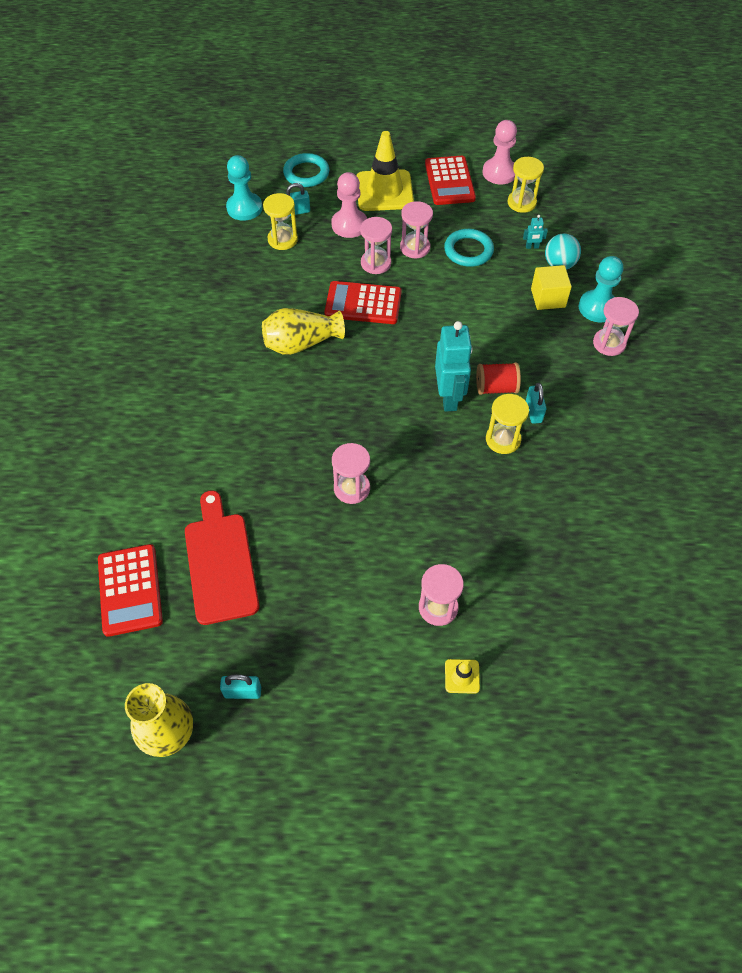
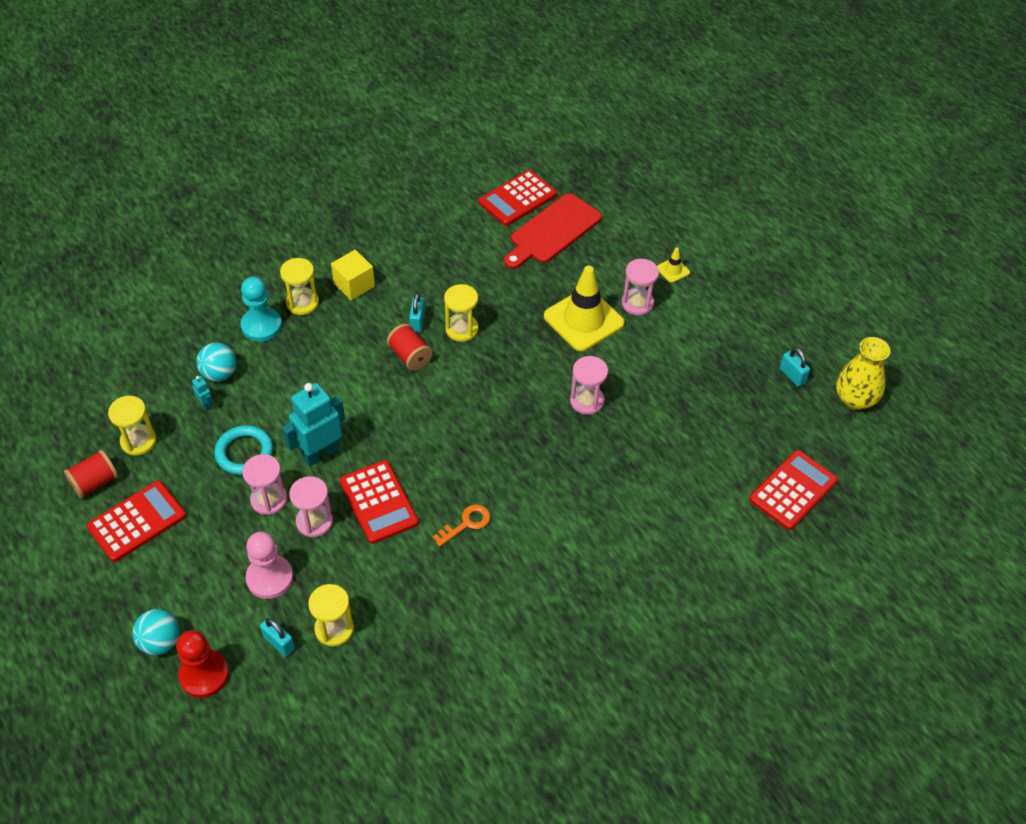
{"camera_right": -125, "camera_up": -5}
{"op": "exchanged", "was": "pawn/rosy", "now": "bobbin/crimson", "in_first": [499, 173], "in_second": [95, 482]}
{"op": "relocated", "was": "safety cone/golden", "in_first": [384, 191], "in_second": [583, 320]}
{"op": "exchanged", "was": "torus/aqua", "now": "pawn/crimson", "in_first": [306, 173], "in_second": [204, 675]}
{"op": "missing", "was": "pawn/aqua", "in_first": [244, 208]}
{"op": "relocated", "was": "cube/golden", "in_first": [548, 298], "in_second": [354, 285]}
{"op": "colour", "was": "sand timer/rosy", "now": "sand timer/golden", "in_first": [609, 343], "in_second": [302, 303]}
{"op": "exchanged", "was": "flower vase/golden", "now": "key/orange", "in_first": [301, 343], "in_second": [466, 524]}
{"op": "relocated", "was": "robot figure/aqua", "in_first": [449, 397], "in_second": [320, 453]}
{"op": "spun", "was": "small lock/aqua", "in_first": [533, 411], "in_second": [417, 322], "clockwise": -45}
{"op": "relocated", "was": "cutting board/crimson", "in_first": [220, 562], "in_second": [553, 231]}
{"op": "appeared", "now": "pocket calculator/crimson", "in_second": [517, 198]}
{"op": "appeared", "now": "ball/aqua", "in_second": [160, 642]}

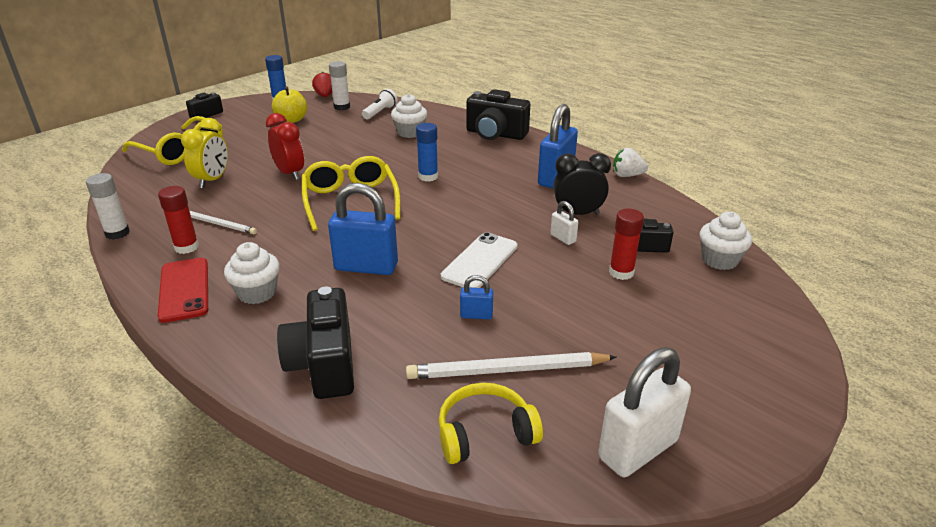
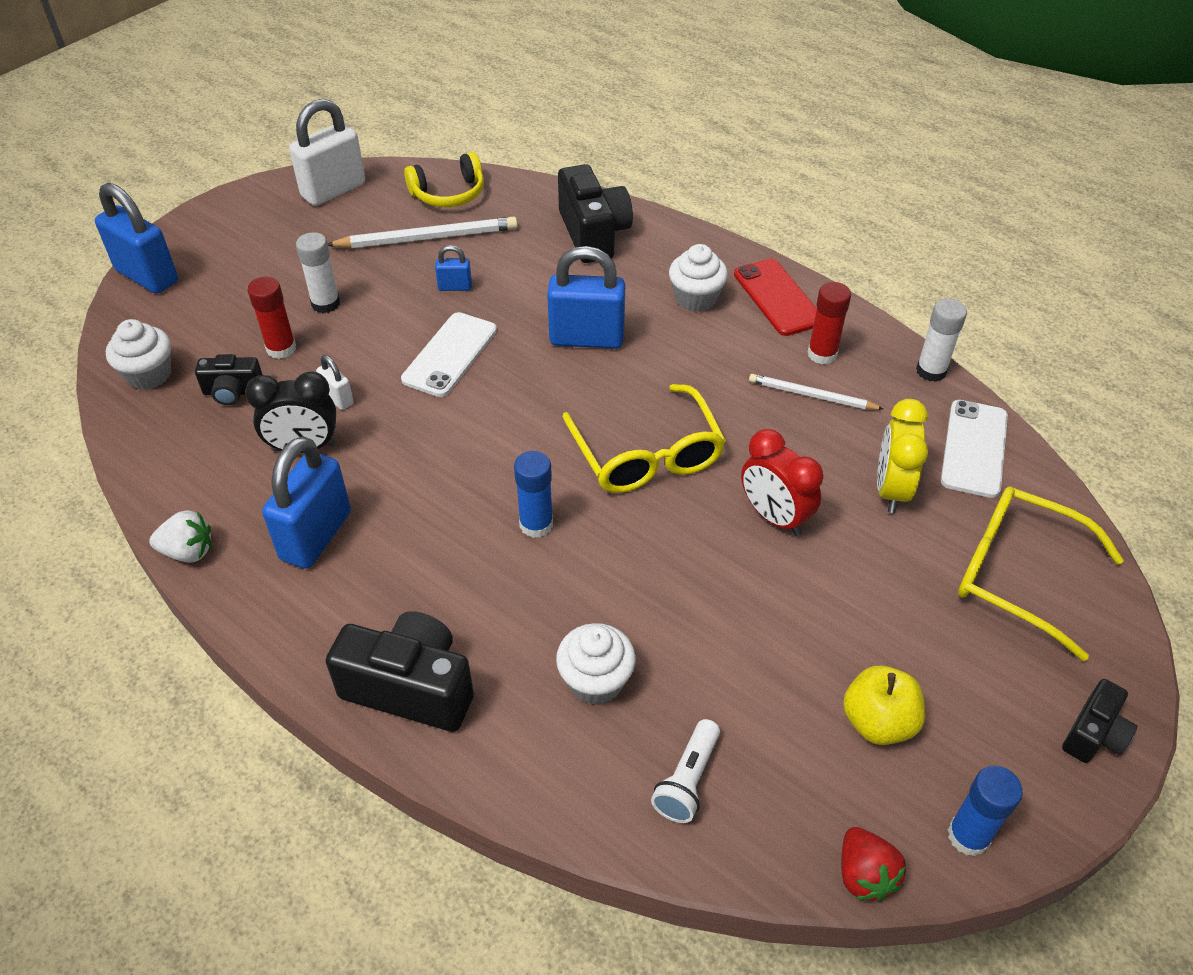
{"camera_right": 175, "camera_up": 15}
{"op": "relocated", "was": "stick of glue/white", "in_first": [342, 107], "in_second": [325, 304]}
{"op": "appeared", "now": "small lock/cobalt", "in_second": [147, 276]}
{"op": "appeared", "now": "phone/white", "in_second": [974, 448]}

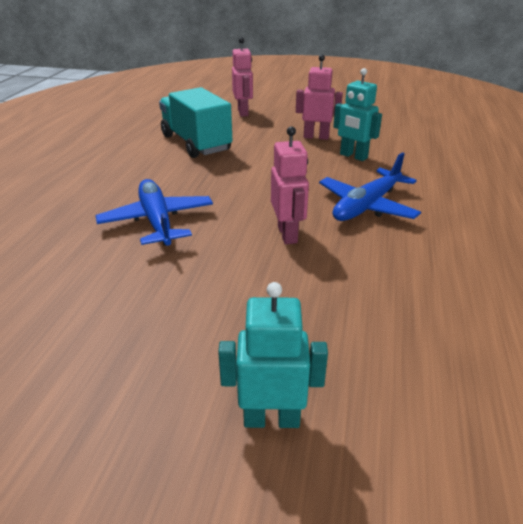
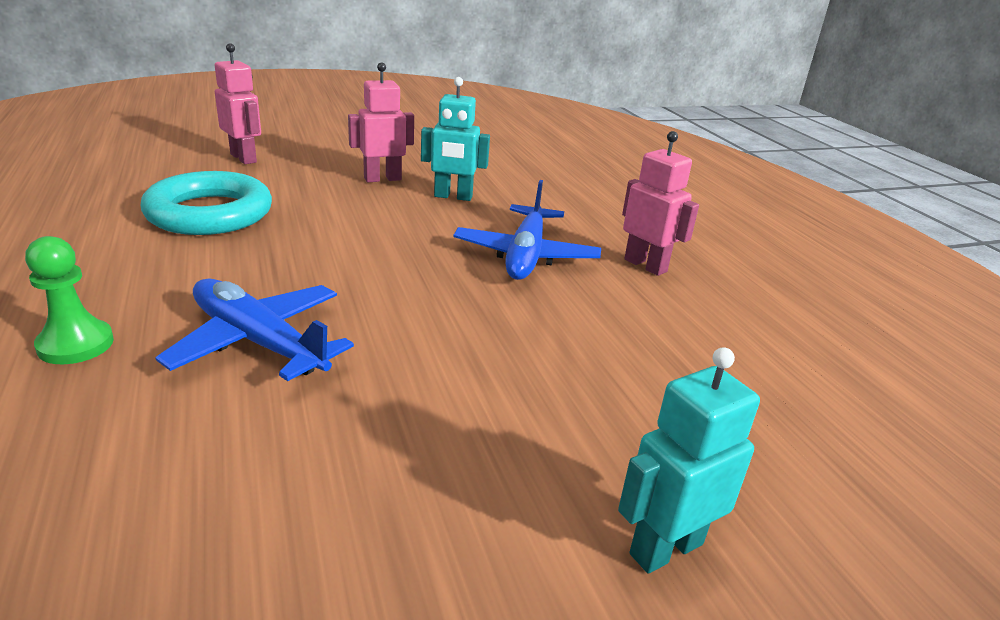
{"camera_right": -35, "camera_up": -5}
{"op": "exchanged", "was": "truck/aqua", "now": "torus/aqua", "in_first": [196, 143], "in_second": [209, 213]}
{"op": "relocated", "was": "robot figure/rosy", "in_first": [288, 234], "in_second": [645, 265]}
{"op": "appeared", "now": "pawn/leaf-green", "in_second": [75, 344]}

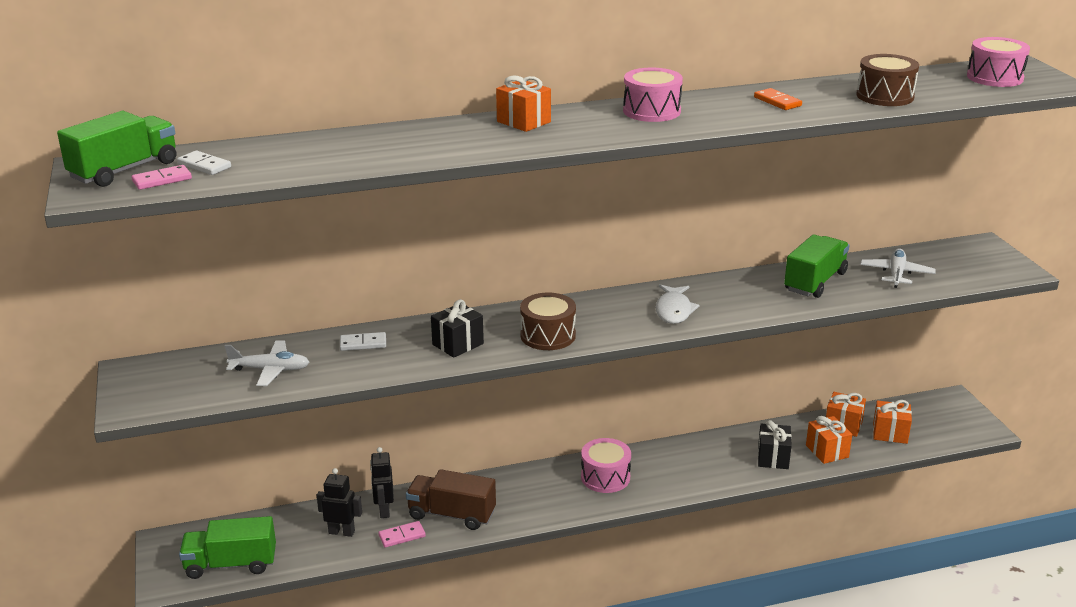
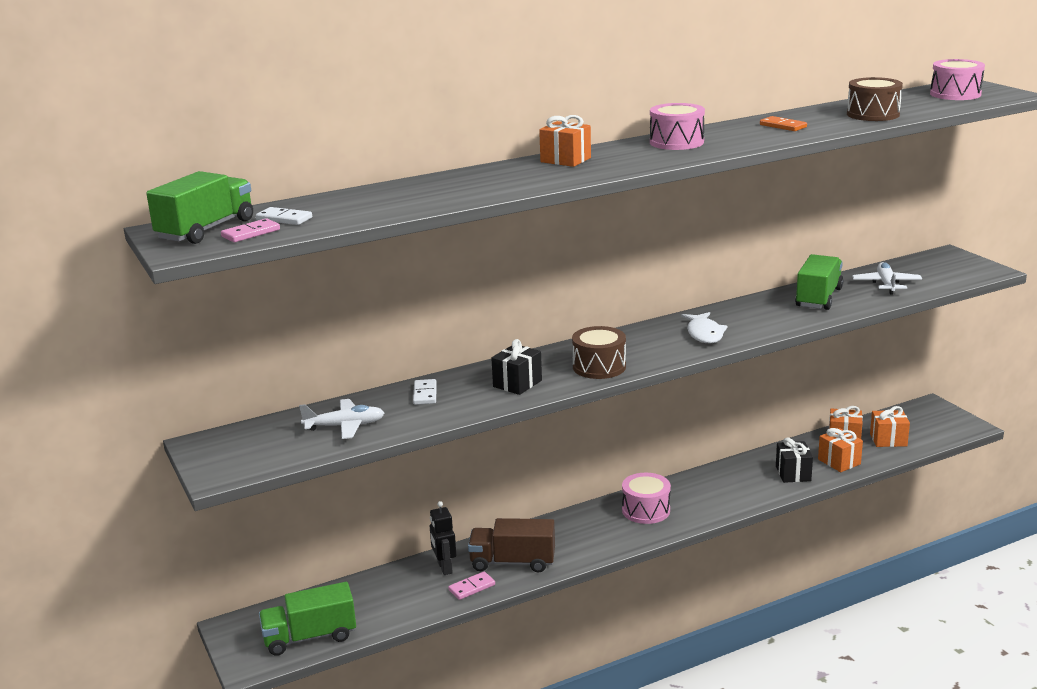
{"camera_right": -10, "camera_up": -5}
{"op": "spun", "was": "domino piece/white", "in_first": [363, 344], "in_second": [425, 394], "clockwise": -75}
{"op": "missing", "was": "robot figure/jet-black", "in_first": [342, 532]}

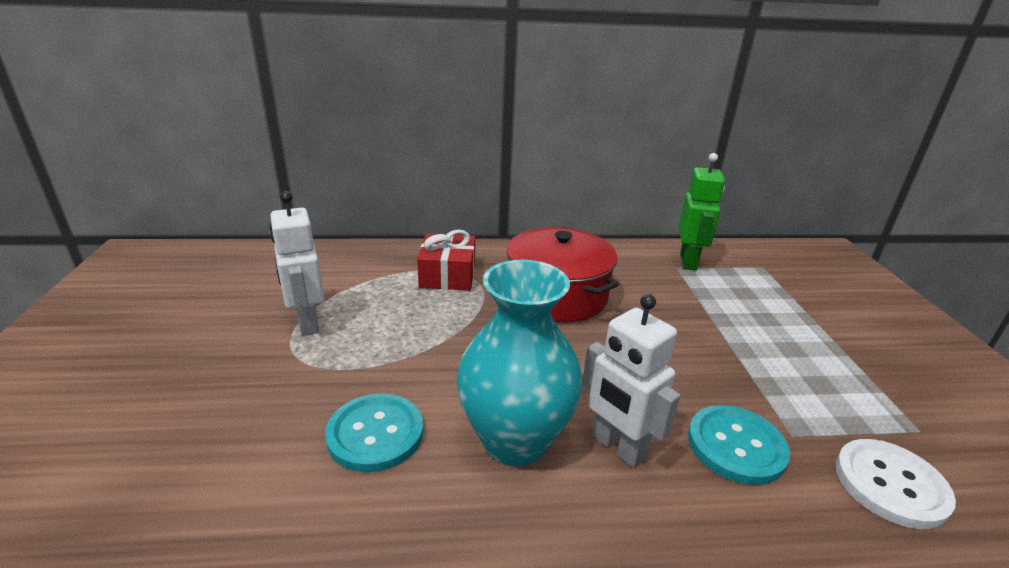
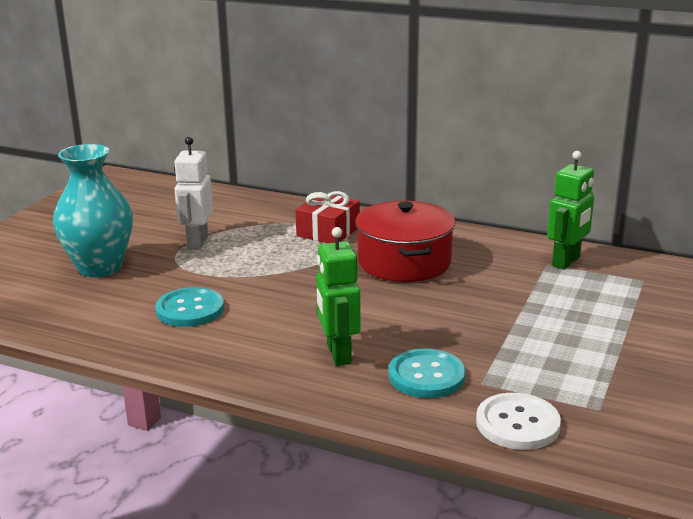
{"camera_right": 30, "camera_up": -5}
{"op": "relocated", "was": "flower vase/aqua", "in_first": [515, 440], "in_second": [100, 267]}
{"op": "colour", "was": "robot figure/white", "now": "robot figure/leaf-green", "in_first": [617, 447], "in_second": [338, 354]}

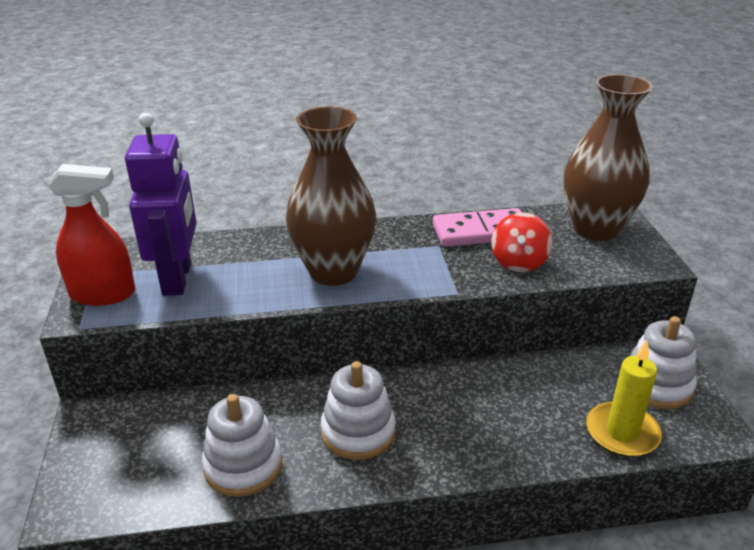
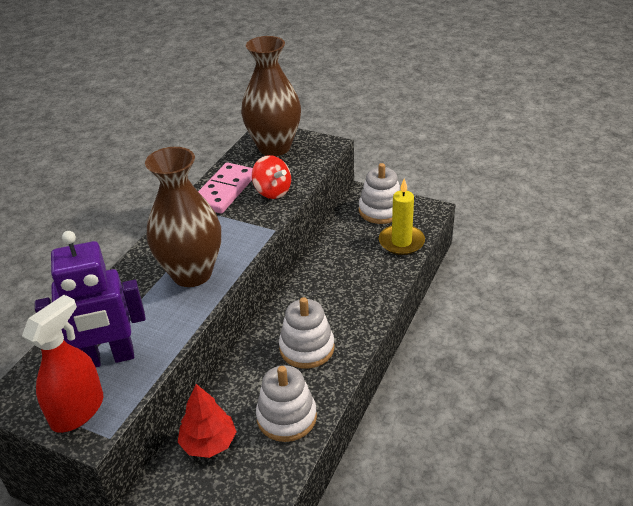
{"camera_right": -55, "camera_up": 5}
{"op": "spun", "was": "robot figure/violet", "in_first": [178, 279], "in_second": [107, 359], "clockwise": 135}
{"op": "appeared", "now": "toy tree/crimson", "in_second": [208, 443]}

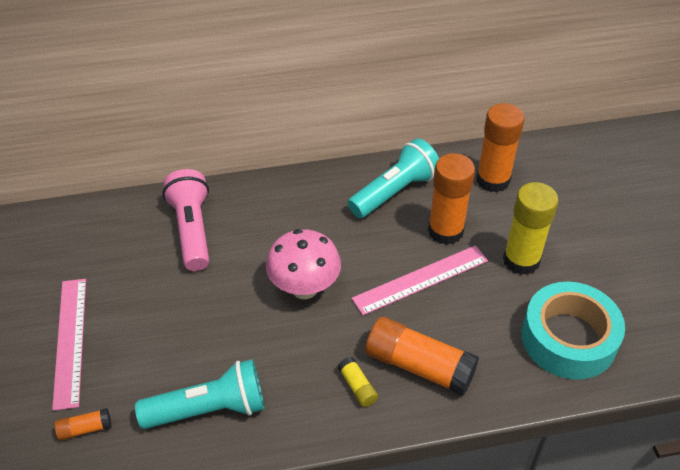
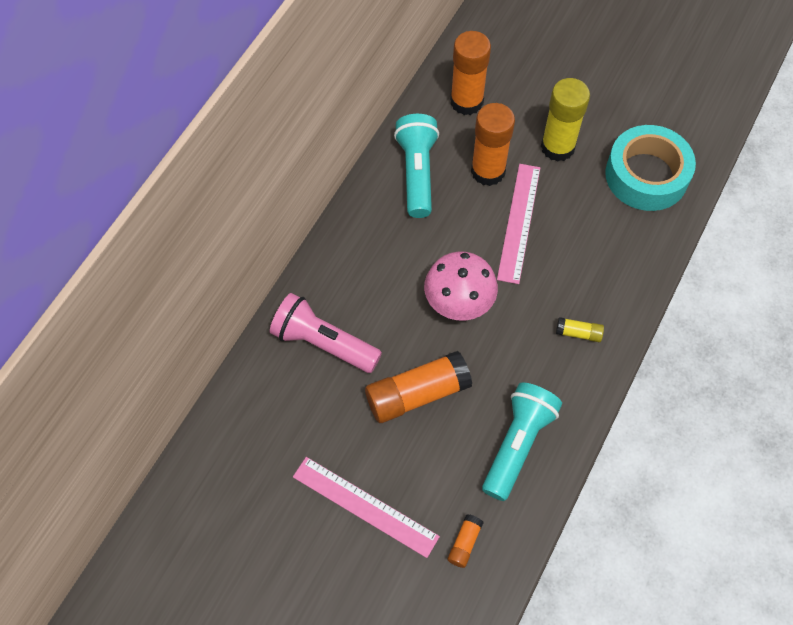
{"camera_right": -50, "camera_up": 15}
{"op": "relocated", "was": "stick of glue/orange", "in_first": [419, 366], "in_second": [417, 394]}

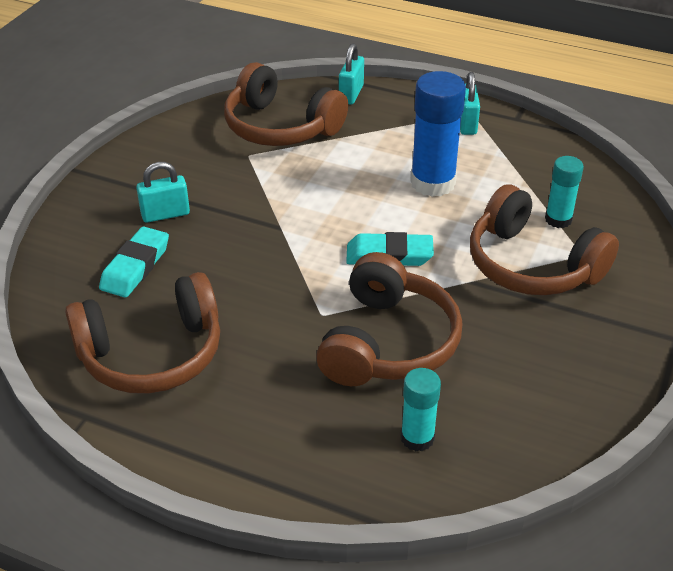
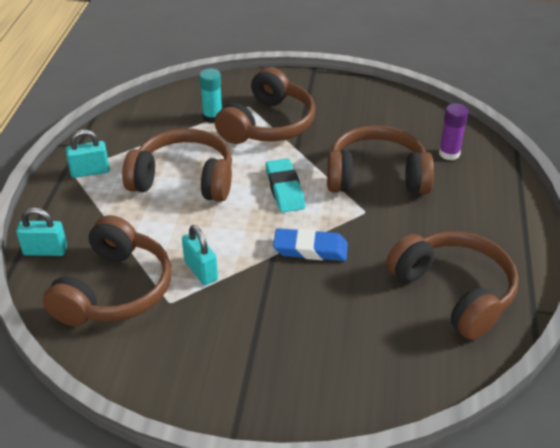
{"camera_right": -105, "camera_up": 0}
{"op": "exchanged", "was": "stick of glue/cobalt", "now": "over-ear headphones/brown", "in_first": [433, 183], "in_second": [184, 180]}
{"op": "relocated", "was": "small lock/aqua", "in_first": [165, 214], "in_second": [201, 271]}
{"op": "missing", "was": "eraser/aqua", "in_first": [135, 267]}
{"op": "colour", "was": "stick of glue/aqua", "now": "stick of glue/violet", "in_first": [417, 438], "in_second": [449, 153]}
{"op": "appeared", "now": "eraser/cobalt", "in_second": [310, 249]}

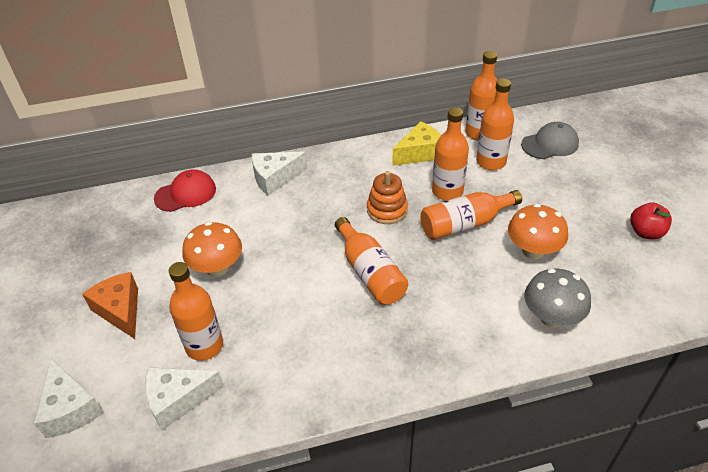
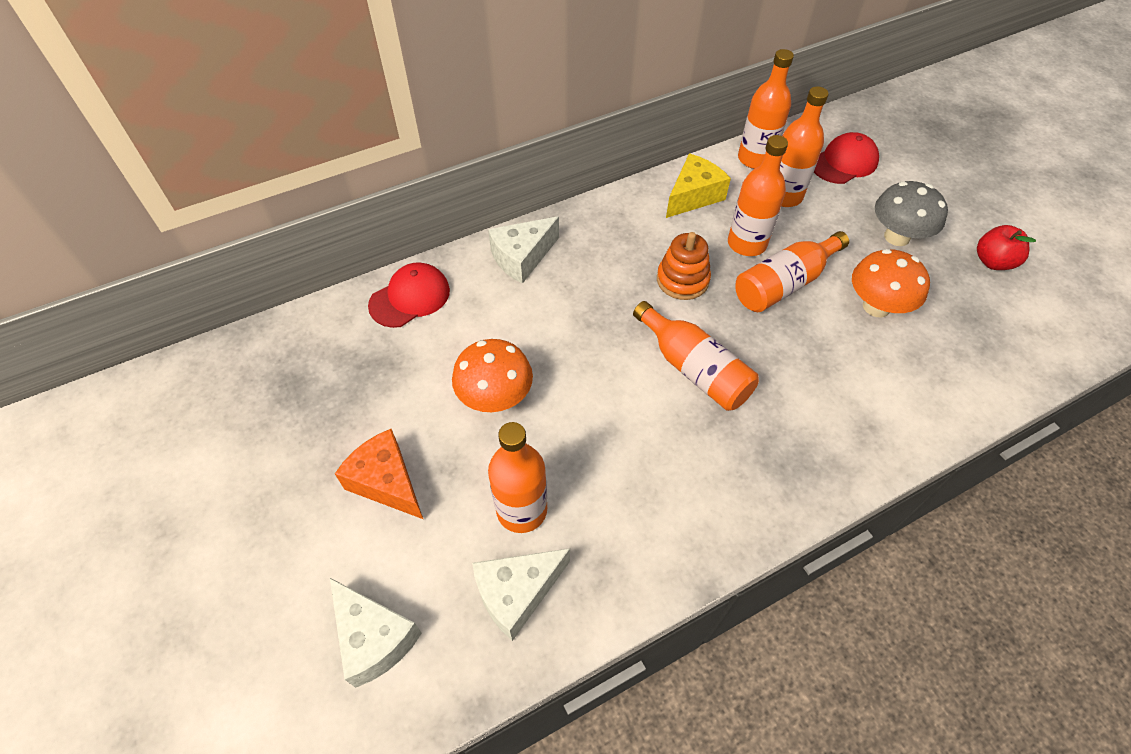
{"camera_right": -15, "camera_up": 10}
{"op": "colour", "was": "baseball cap/gray", "now": "baseball cap/crimson", "in_first": [550, 144], "in_second": [844, 162]}
{"op": "relocated", "was": "fungus/gray", "in_first": [551, 317], "in_second": [897, 237]}

